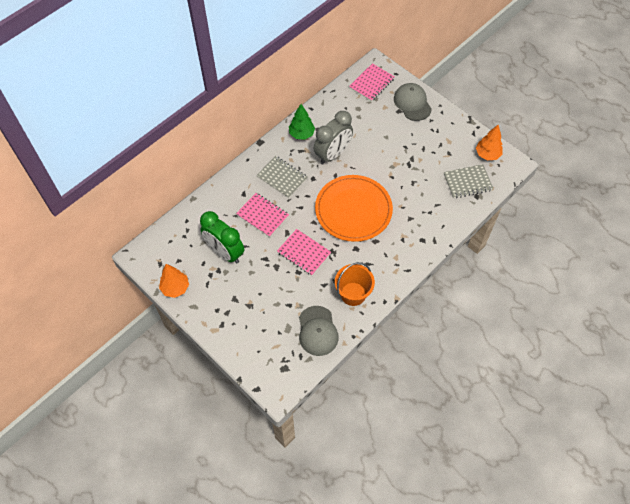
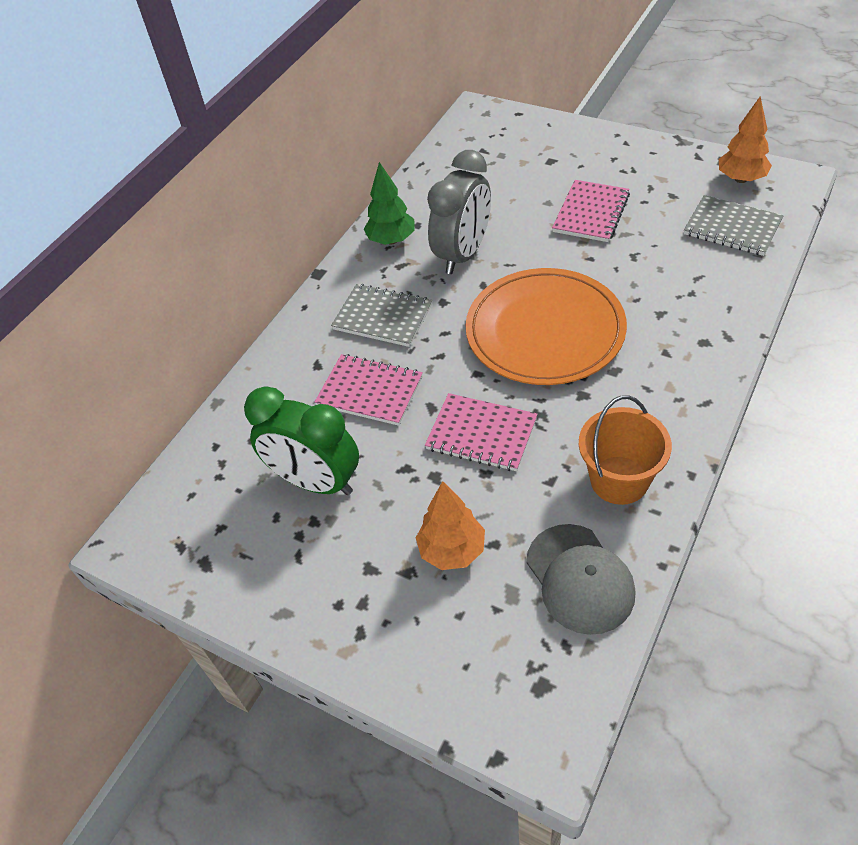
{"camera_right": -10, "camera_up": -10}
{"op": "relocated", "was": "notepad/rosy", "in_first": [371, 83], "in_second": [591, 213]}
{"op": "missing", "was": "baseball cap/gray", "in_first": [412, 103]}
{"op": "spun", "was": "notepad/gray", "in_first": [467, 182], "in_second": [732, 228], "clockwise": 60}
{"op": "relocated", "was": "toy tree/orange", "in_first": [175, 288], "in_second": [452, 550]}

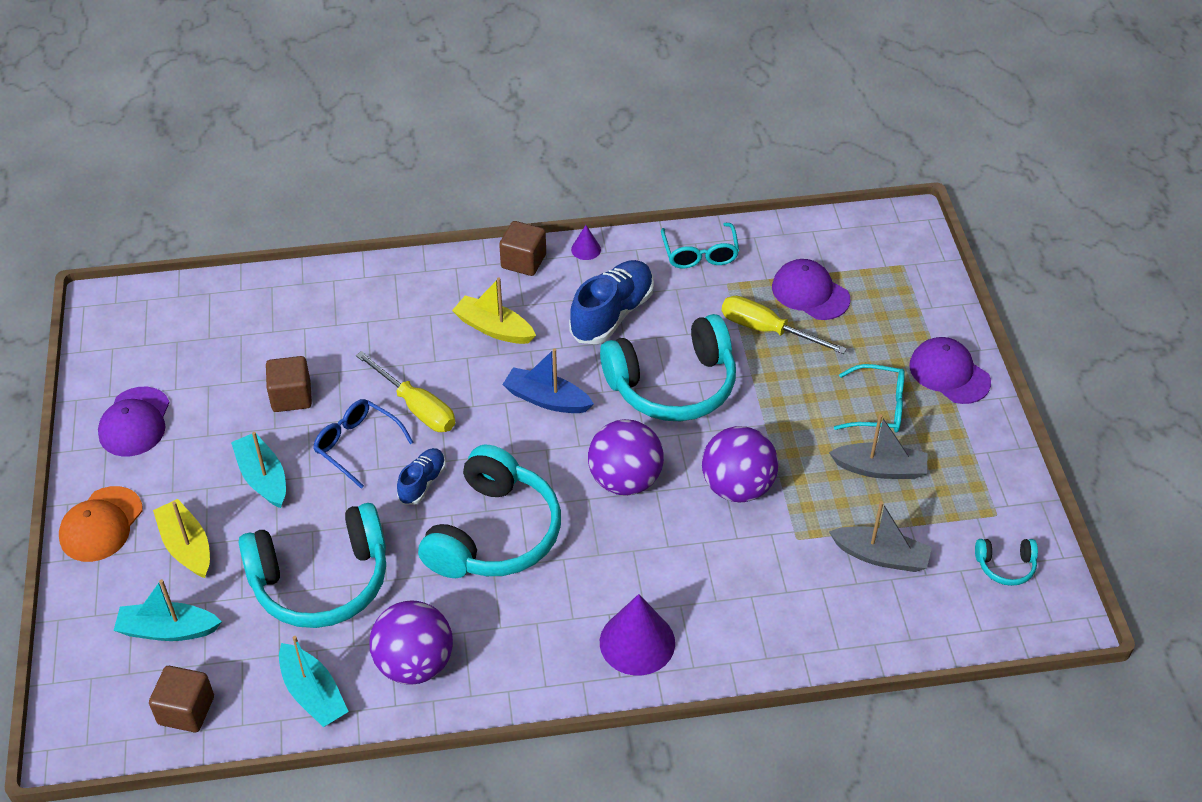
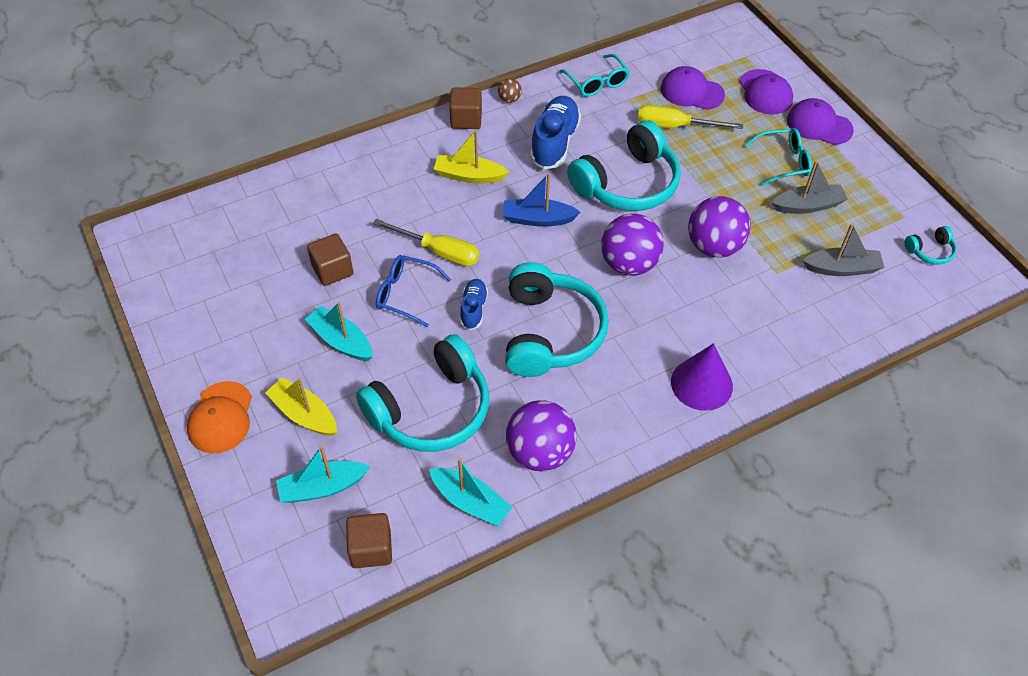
{"camera_right": -20, "camera_up": 5}
{"op": "exchanged", "was": "cone/violet", "now": "ball/brown", "in_first": [586, 249], "in_second": [509, 99]}
{"op": "relocated", "was": "baseball cap/violet", "in_first": [135, 422], "in_second": [765, 92]}

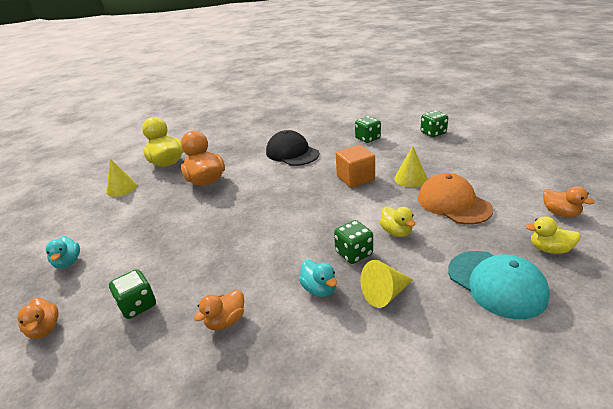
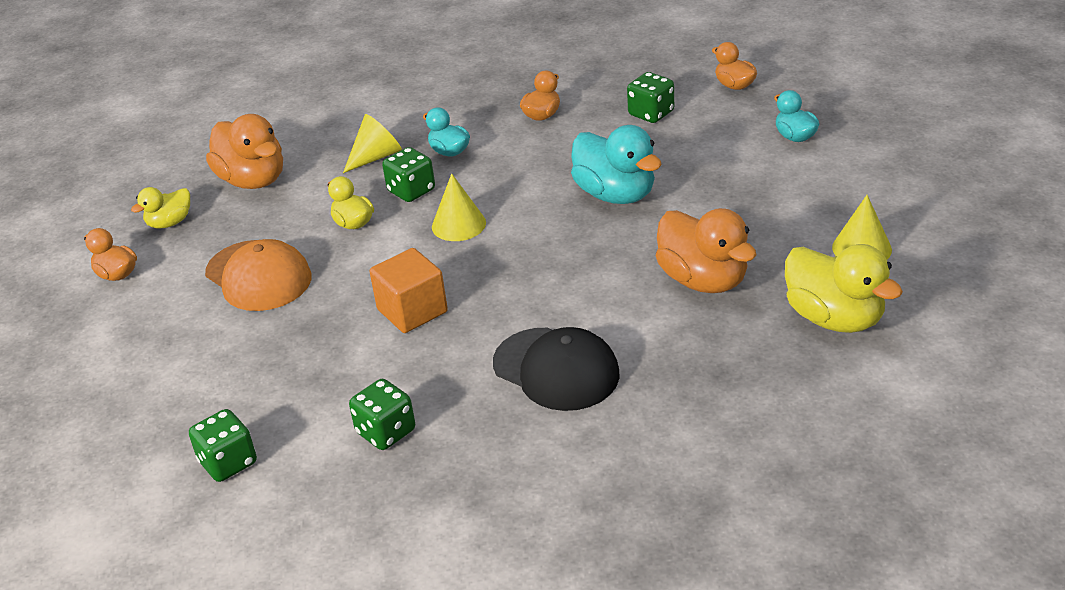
{"camera_right": 170, "camera_up": 5}
{"op": "relocated", "was": "cone/golden", "in_first": [410, 178], "in_second": [458, 224]}
{"op": "spun", "was": "duck/golden", "in_first": [549, 249], "in_second": [170, 223], "clockwise": 135}
{"op": "exchanged", "was": "baseball cap/aqua", "now": "duck/orange", "in_first": [496, 283], "in_second": [253, 180]}
{"op": "appeared", "now": "duck/aqua", "in_second": [616, 194]}

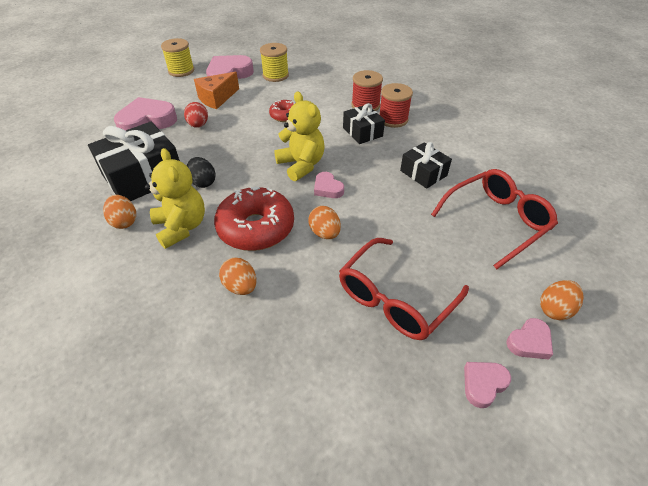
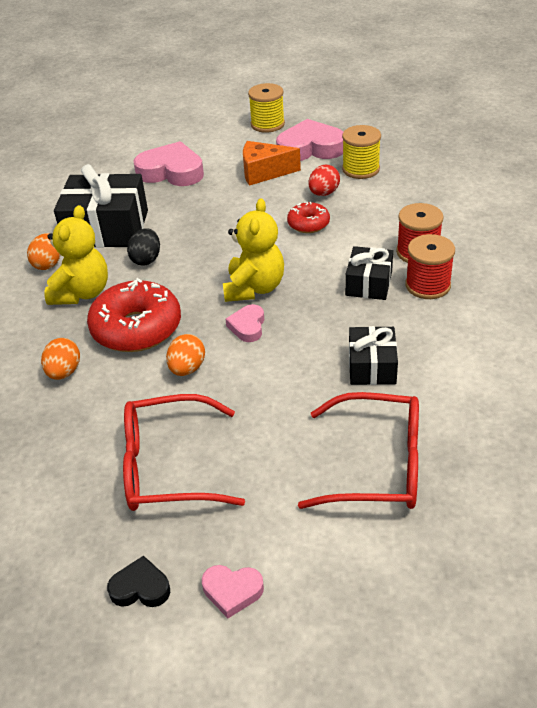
{"camera_right": 45, "camera_up": -5}
{"op": "relocated", "was": "toy egg/crimson", "in_first": [198, 125], "in_second": [323, 193]}
{"op": "missing", "was": "toy egg/orange", "in_first": [555, 309]}
{"op": "colour", "was": "love heart/rosy", "now": "love heart/jet-black", "in_first": [483, 384], "in_second": [140, 588]}

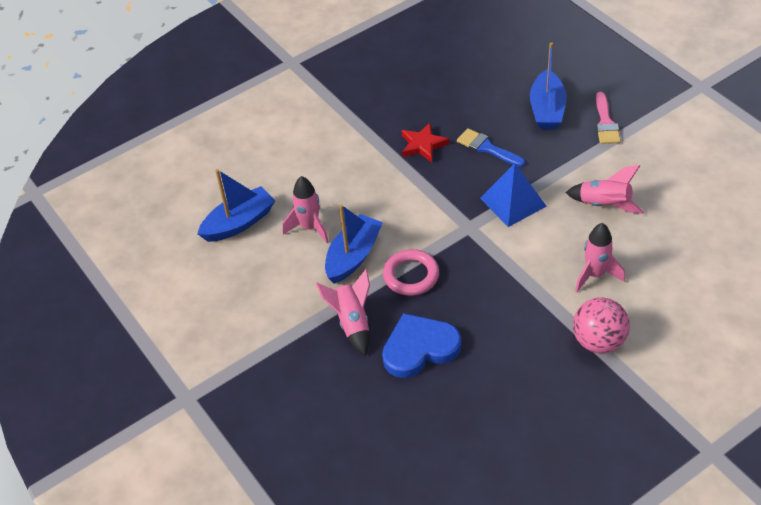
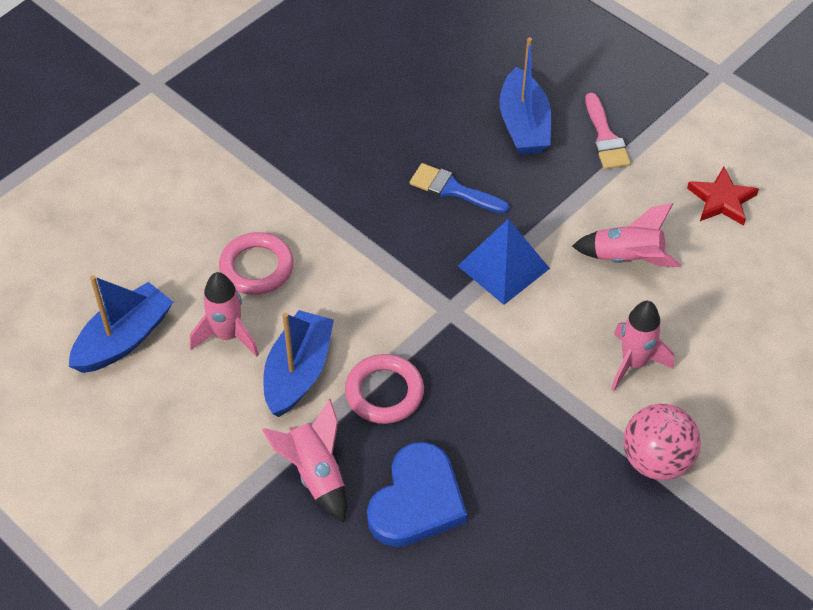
{"camera_right": -15, "camera_up": 5}
{"op": "relocated", "was": "star shape/crimson", "in_first": [423, 145], "in_second": [721, 200]}
{"op": "spun", "was": "love heart/cobalt", "in_first": [419, 348], "in_second": [417, 500], "clockwise": 150}
{"op": "appeared", "now": "torus/rosy", "in_second": [256, 267]}

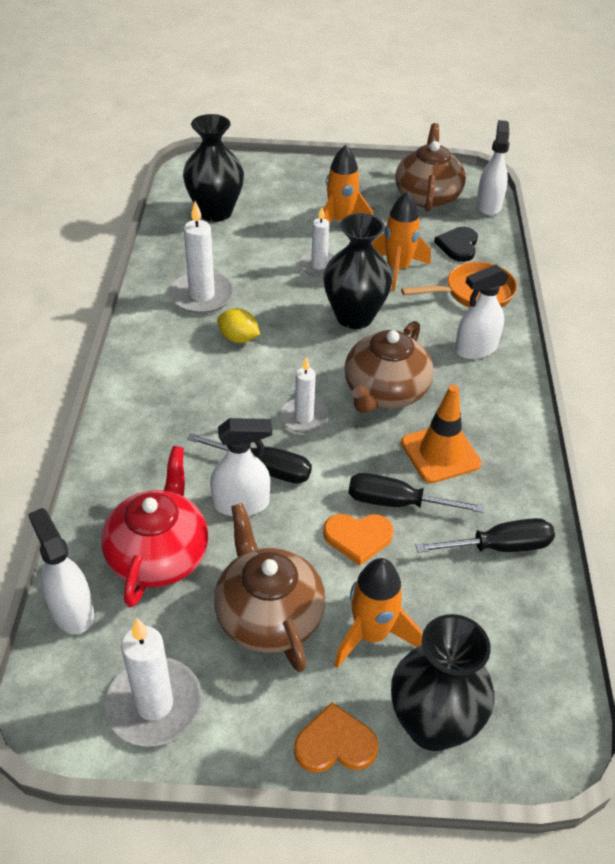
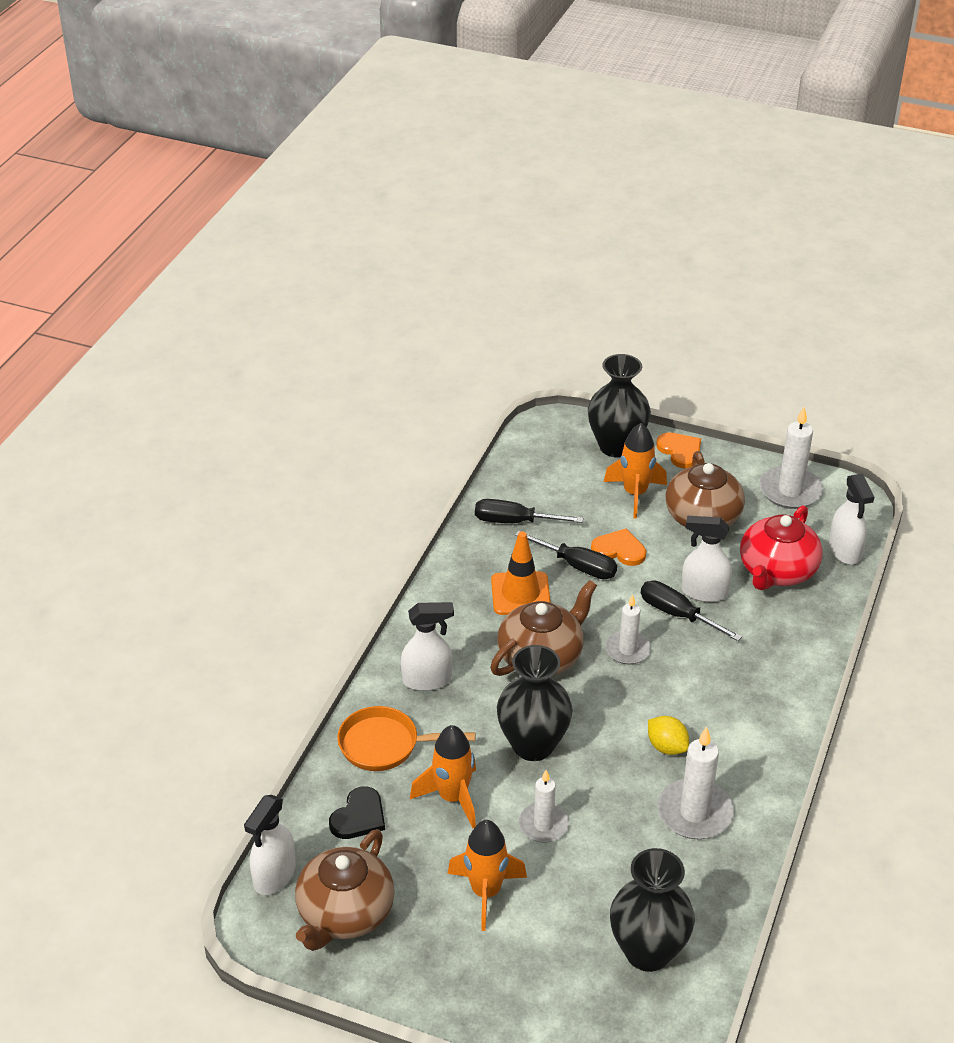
{"camera_right": -160, "camera_up": -5}
{"op": "spun", "was": "love heart/orange", "in_first": [335, 743], "in_second": [680, 451], "clockwise": -135}

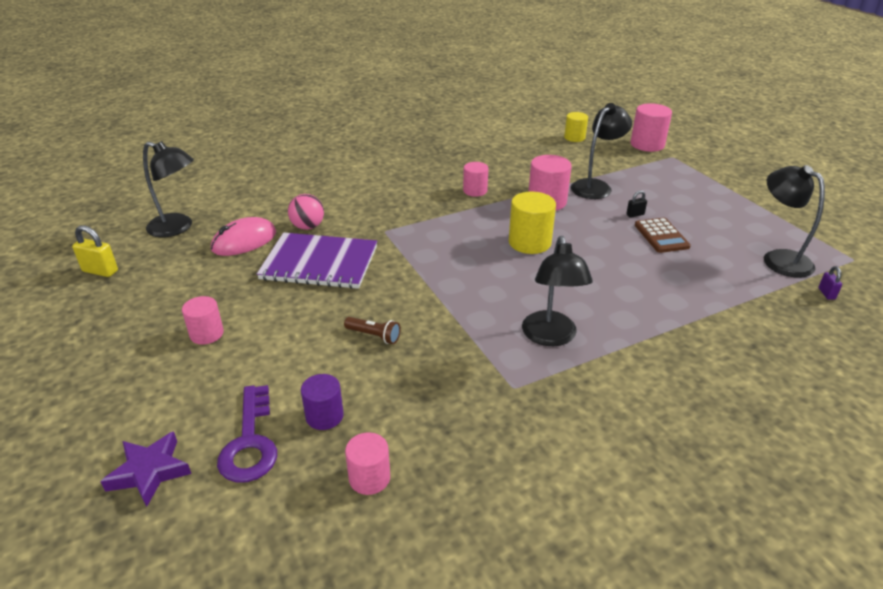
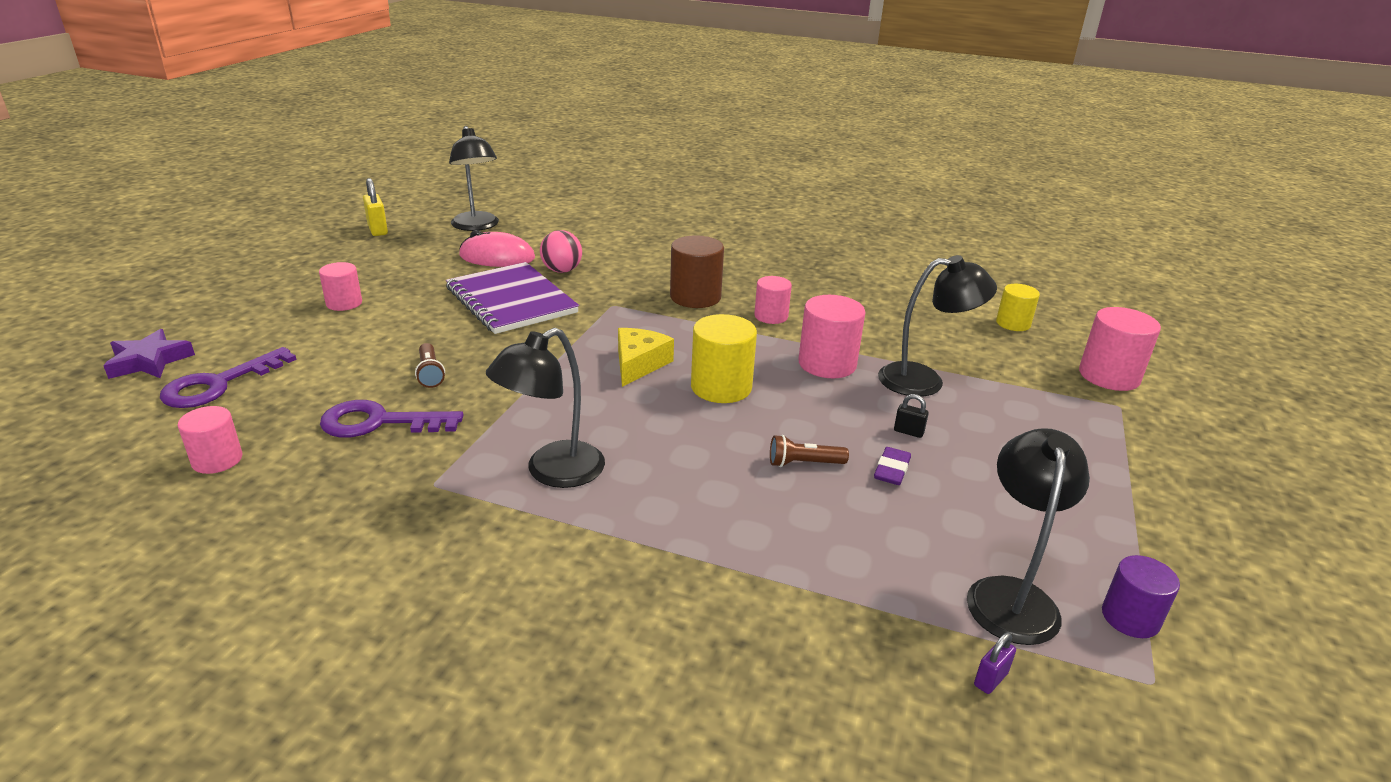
{"camera_right": 45, "camera_up": -5}
{"op": "exchanged", "was": "pocket calculator/brown", "now": "eraser/violet", "in_first": [661, 236], "in_second": [892, 470]}
{"op": "relocated", "was": "solid cylinder/violet", "in_first": [324, 416], "in_second": [1130, 618]}
{"op": "appeared", "now": "solid cylinder/brown", "in_second": [695, 297]}
{"op": "appeared", "now": "cheese/golden", "in_second": [639, 364]}
{"op": "appeared", "now": "key/violet", "in_second": [379, 422]}
{"op": "appeared", "now": "torch/brown", "in_second": [804, 463]}

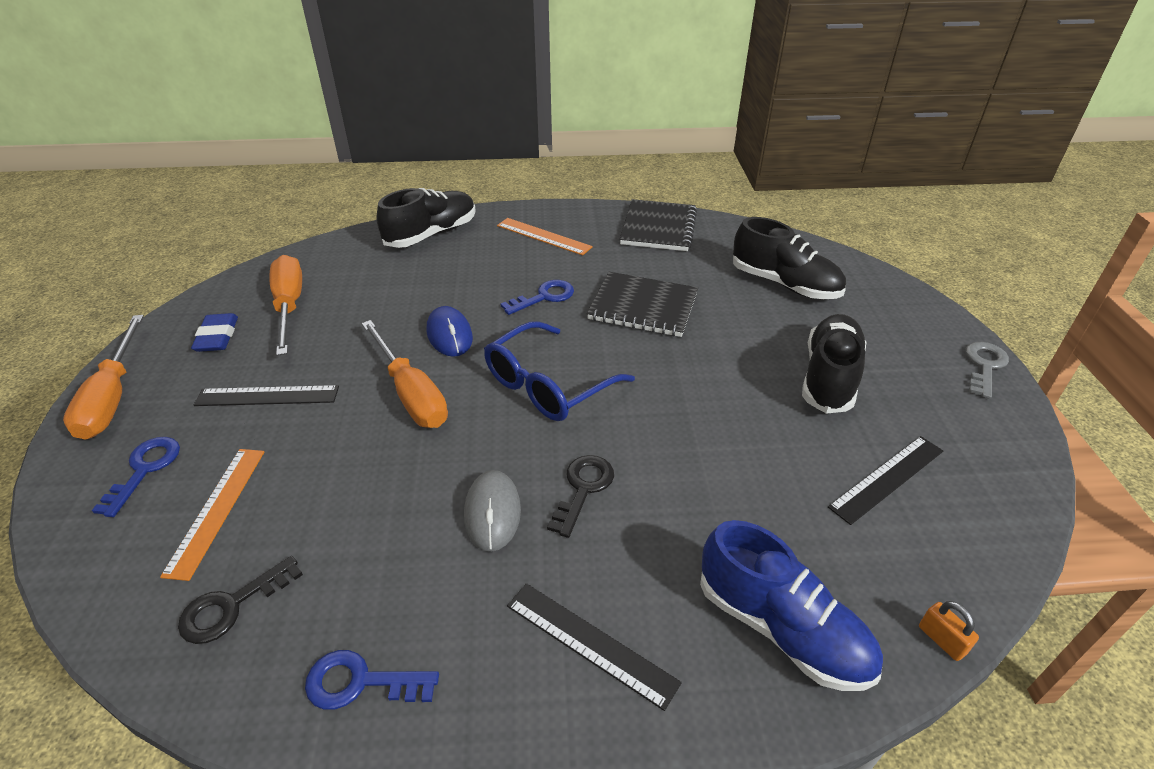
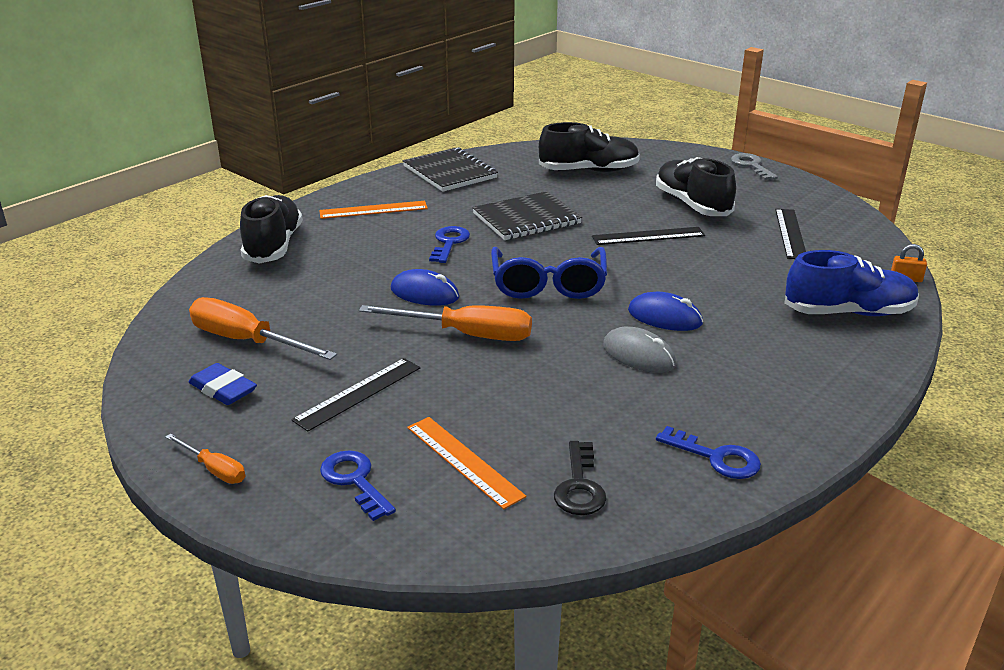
{"camera_right": -45, "camera_up": -10}
{"op": "size", "was": "flat screwdriver/orange", "in_first": [112, 397], "in_second": [214, 470], "ratio": 0.52}
{"op": "exchanged", "was": "key/jet-black", "now": "mouse/cobalt", "in_first": [583, 488], "in_second": [664, 317]}
{"op": "relocated", "was": "measuring stick/jet-black", "in_first": [590, 643], "in_second": [648, 236]}
{"op": "spun", "was": "key/cobalt", "in_first": [360, 682], "in_second": [716, 458], "clockwise": -105}

